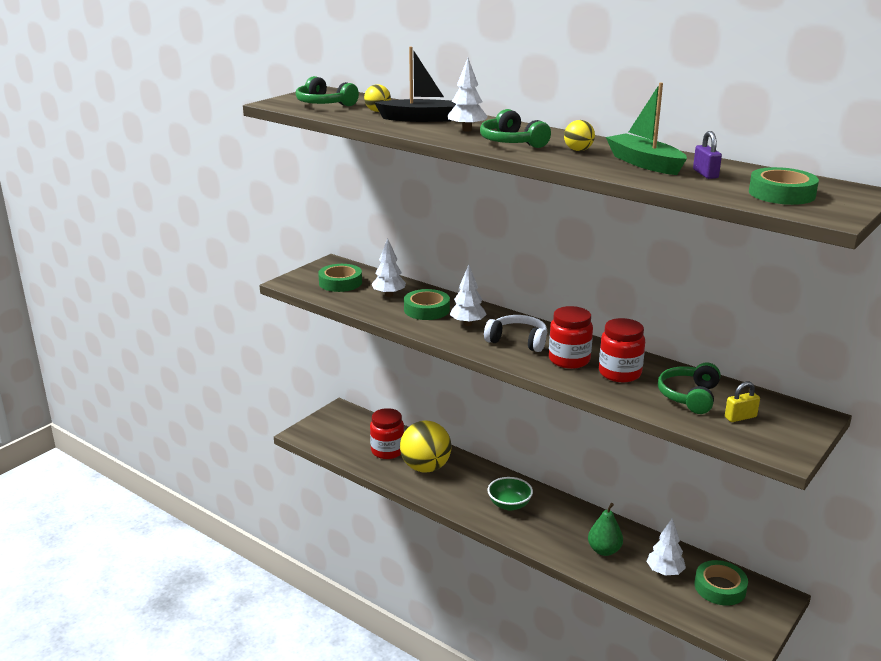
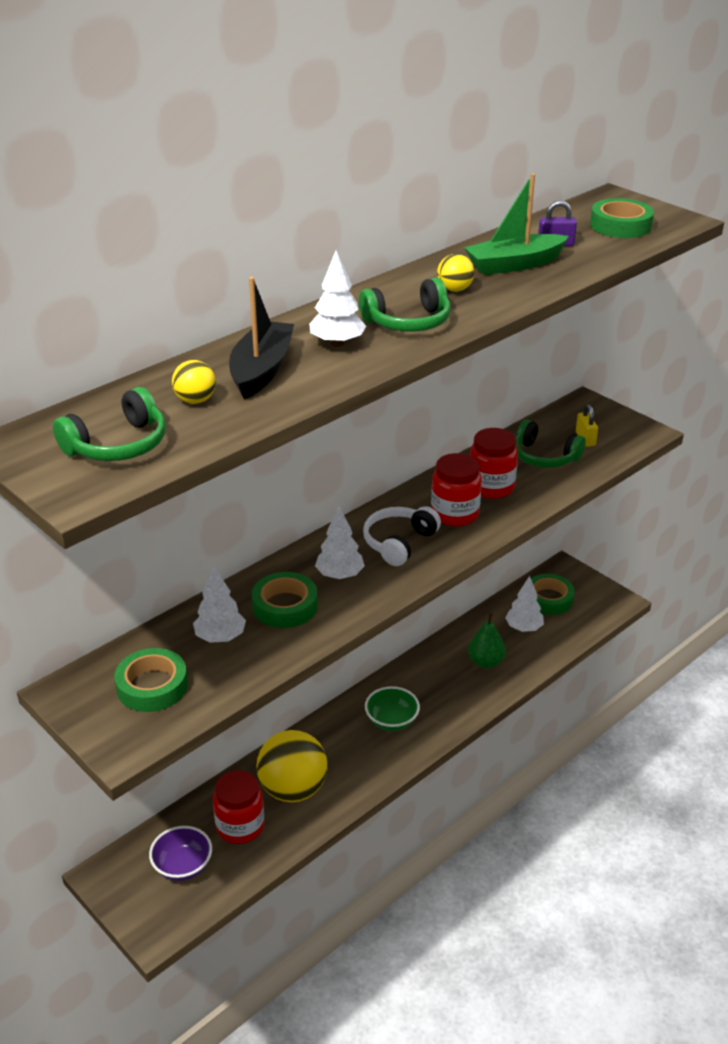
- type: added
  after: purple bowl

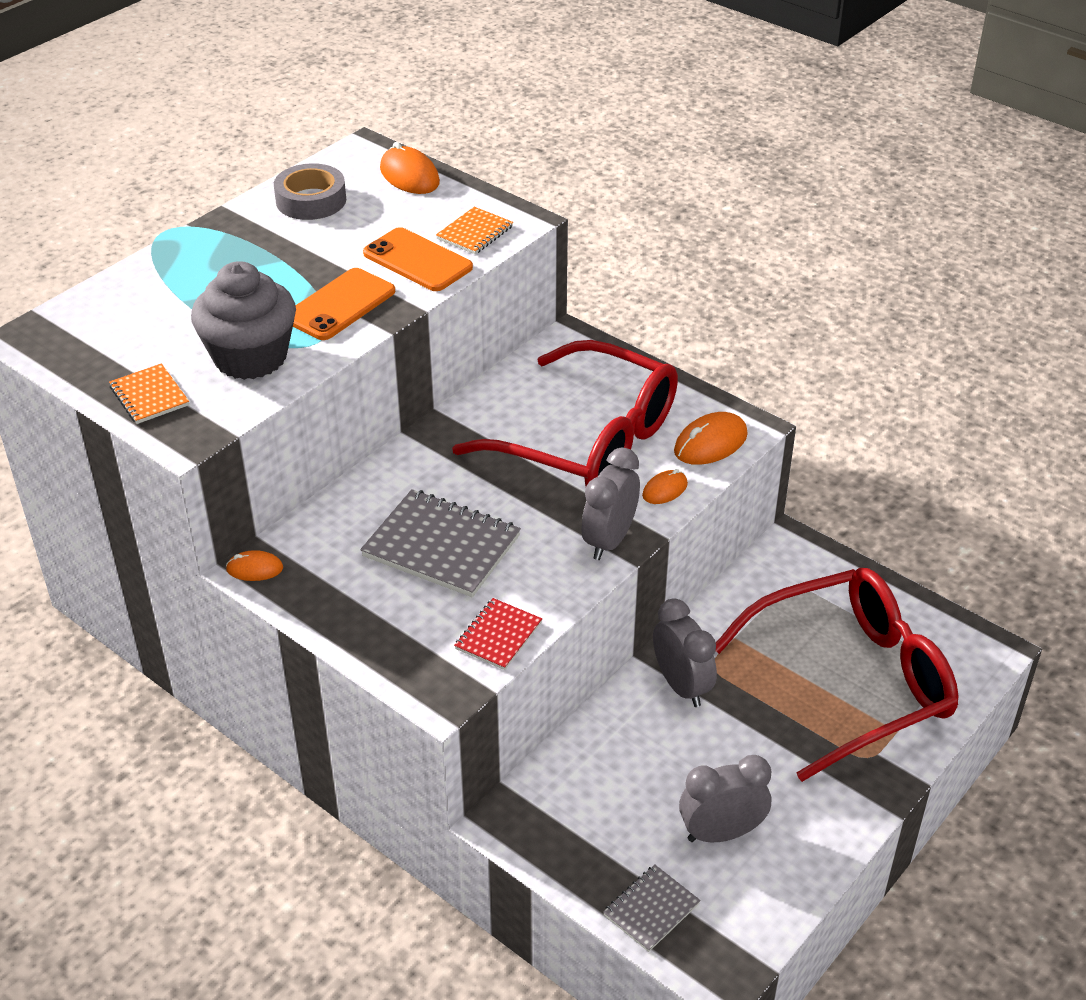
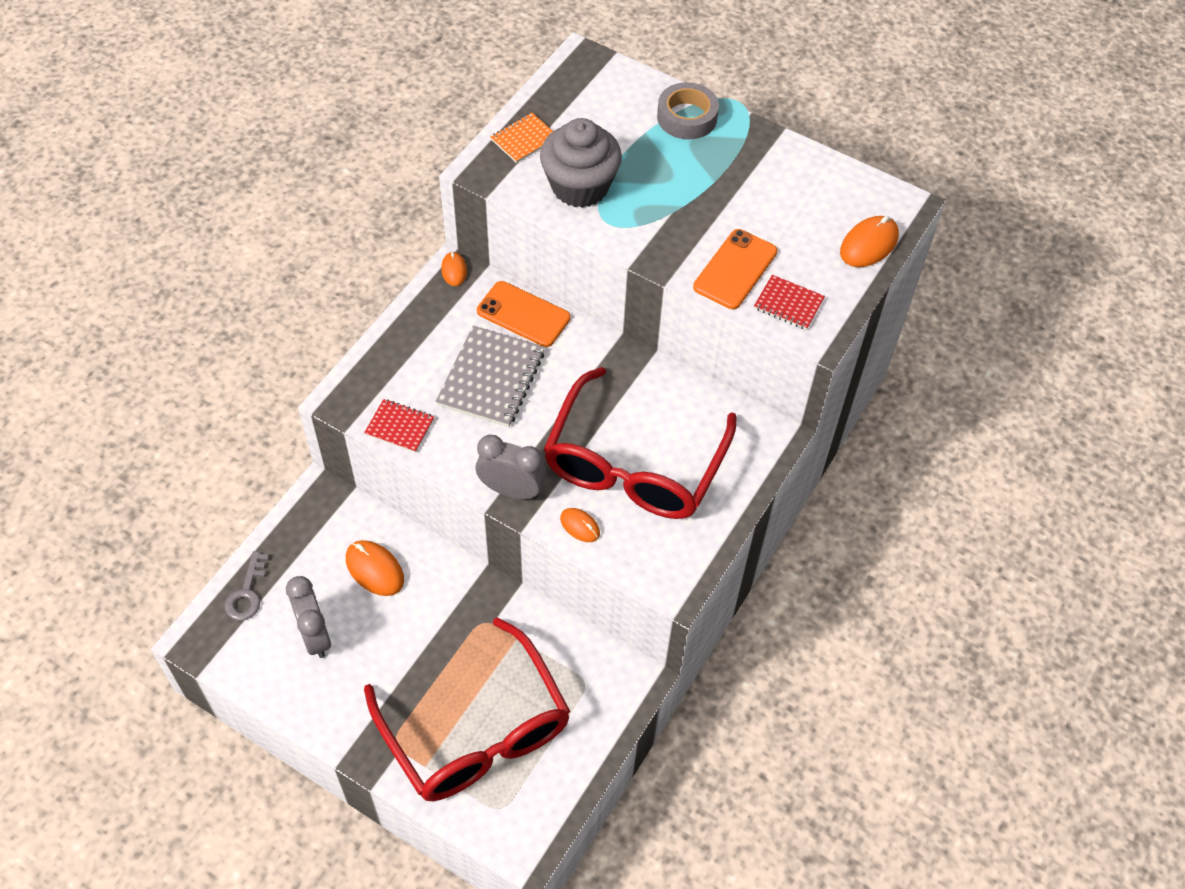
- type: replaced
  before: grey exercise book (2nd from left)
  after: grey latchkey
- type: moved
  before: bright orange mouse (4th from left in the first image)
  after: bright orange mouse (1st from left)
- type: moved
  before: bright orange phone (1st from left)
- type: moved
  before: grey tape
- type: recoloured
  before: bright orange exercise book (2nd from left)
  after: scarlet exercise book (2nd from left)
- type: removed
  before: grey alarm clock (2nd from left)

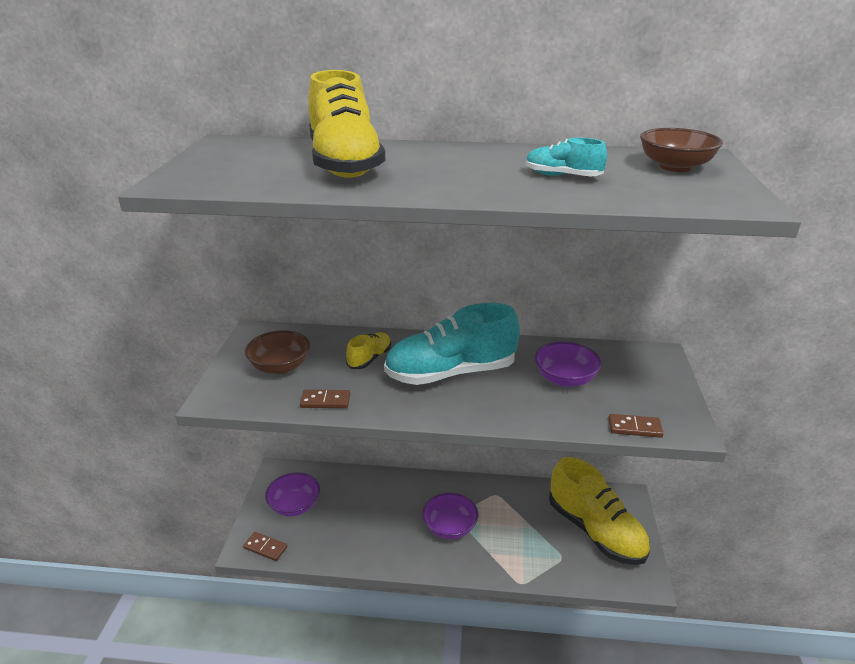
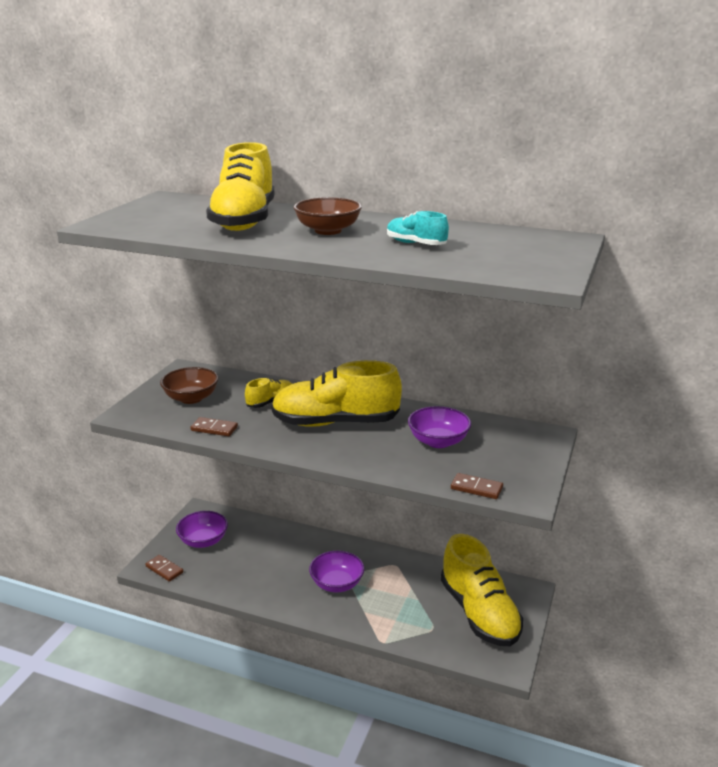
- type: recoloured
  before: turquoise sneaker (1st from left)
  after: bright yellow sneaker (3rd from left)
- type: moved
  before: russet bowl (2nd from left)

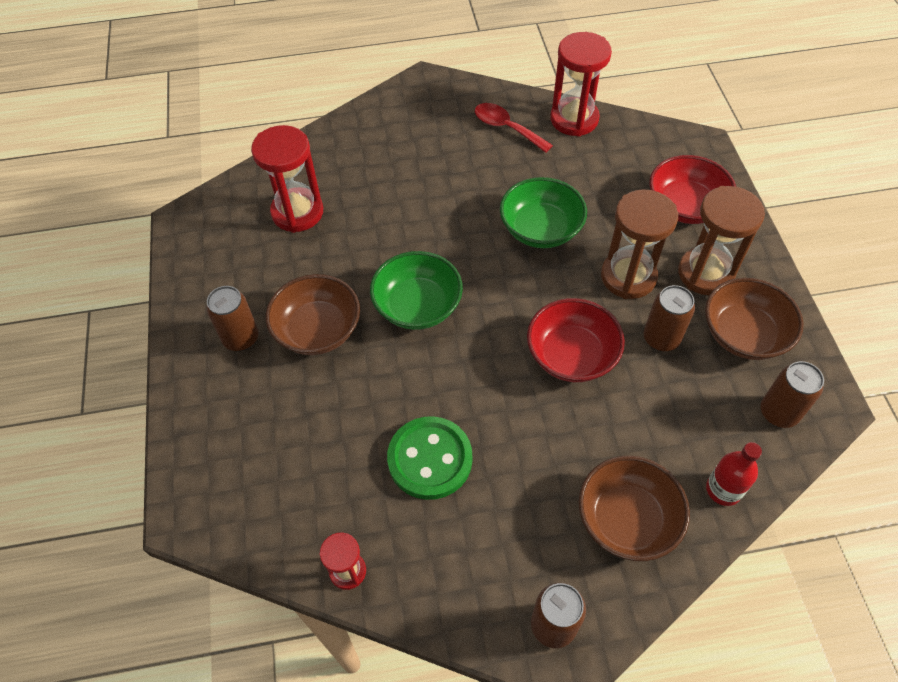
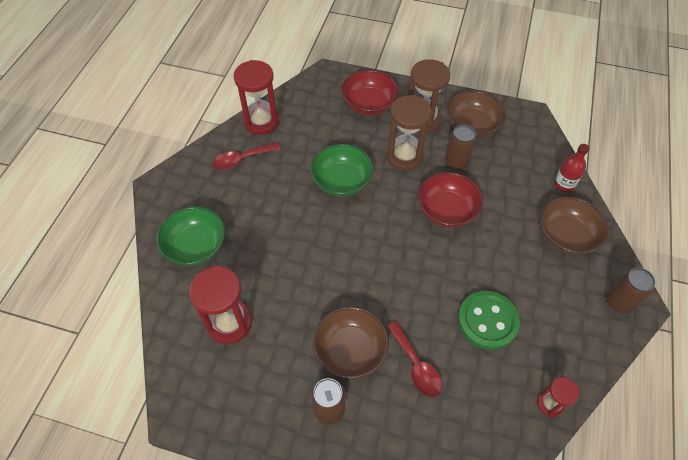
- type: moved
  before: green bowl (1st from left)
- type: added
  after: scarlet spoon (2nd from left)
- type: removed
  before: russet can (4th from left)

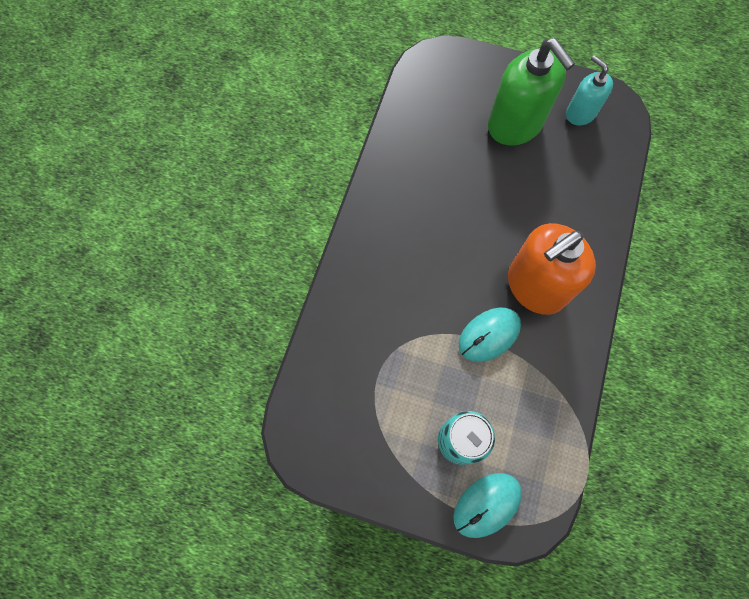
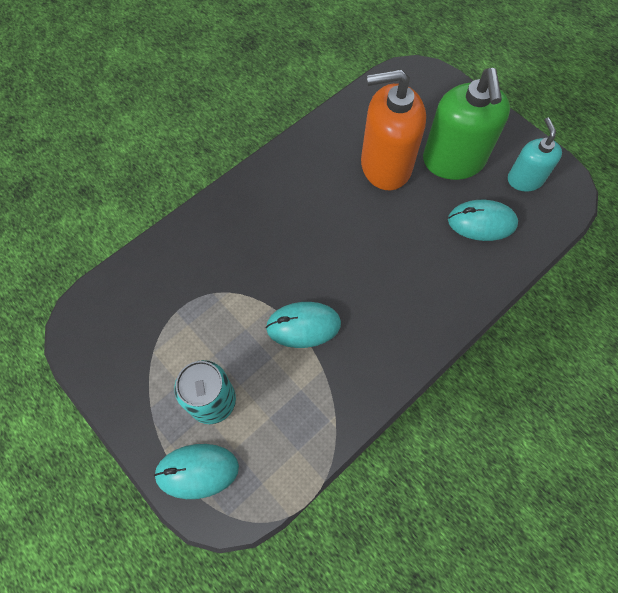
- type: moved
  before: bright orange soap pump
- type: added
  after: turquoise mouse (3rd from left)

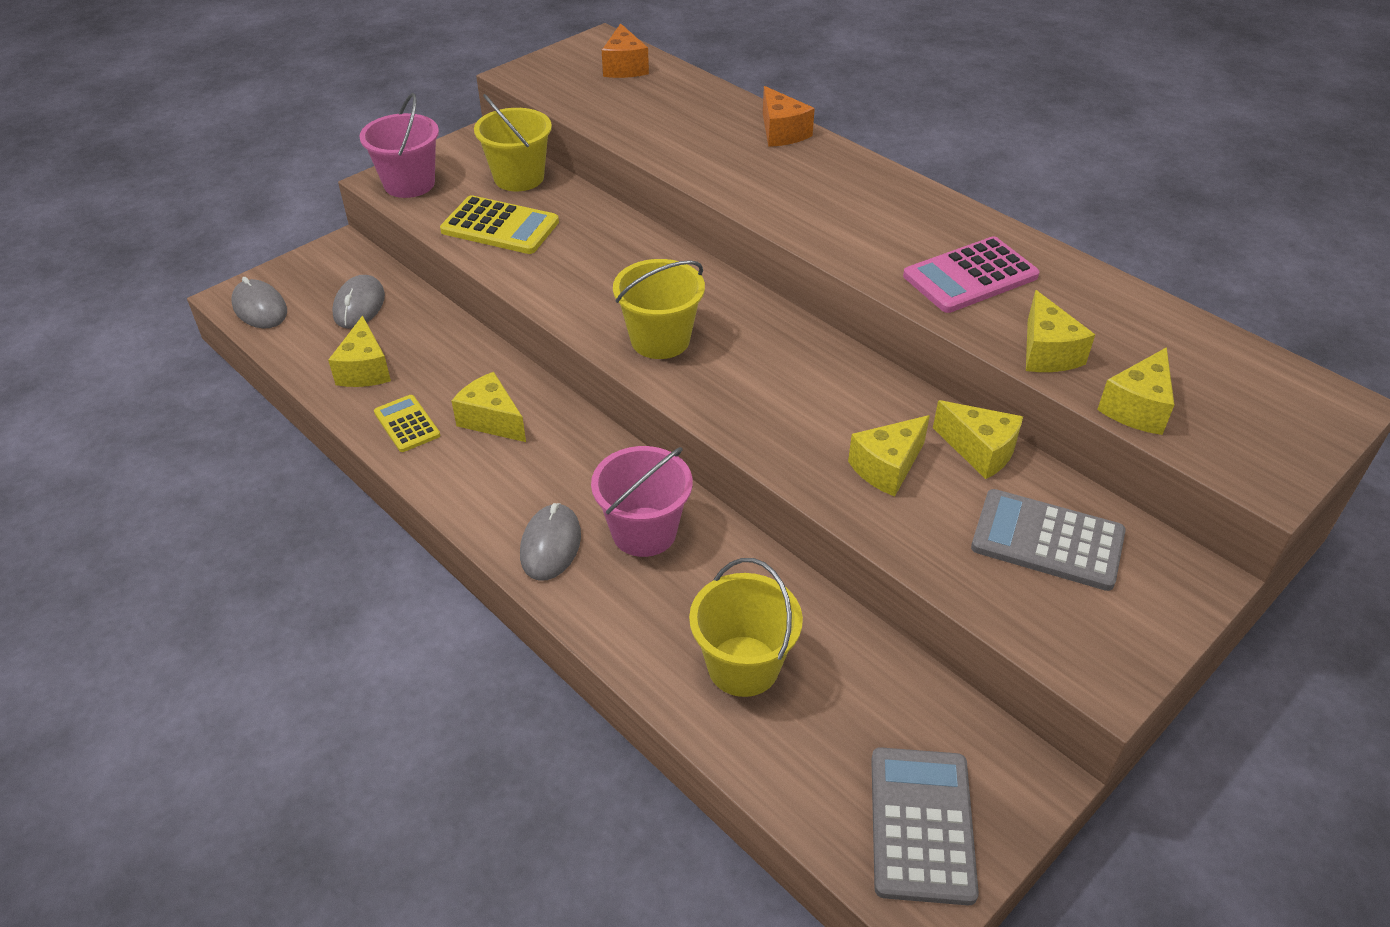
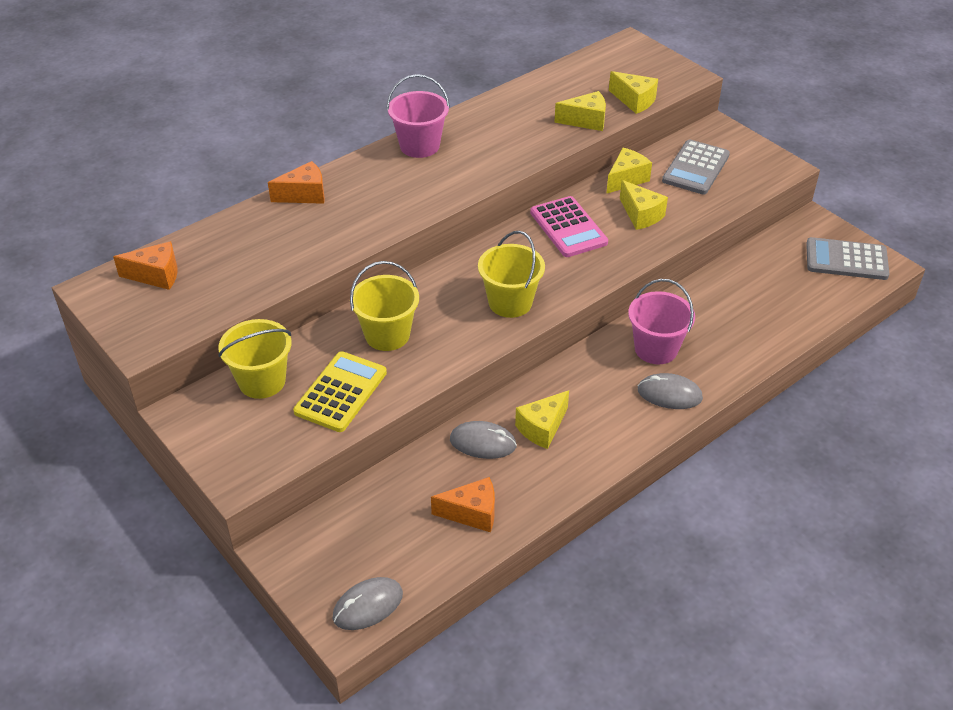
- type: moved
  before: bright yellow bucket (3rd from left in the first image)
  after: bright yellow bucket (2nd from left)
- type: moved
  before: rose-pink bucket (1st from left)
- type: recoloured
  before: bright yellow cheese (1st from left)
  after: bright orange cheese (3rd from left)
- type: moved
  before: grey mouse (2nd from left)
- type: moved
  before: rose-pink adding machine
- type: removed
  before: bright yellow adding machine (1st from left)

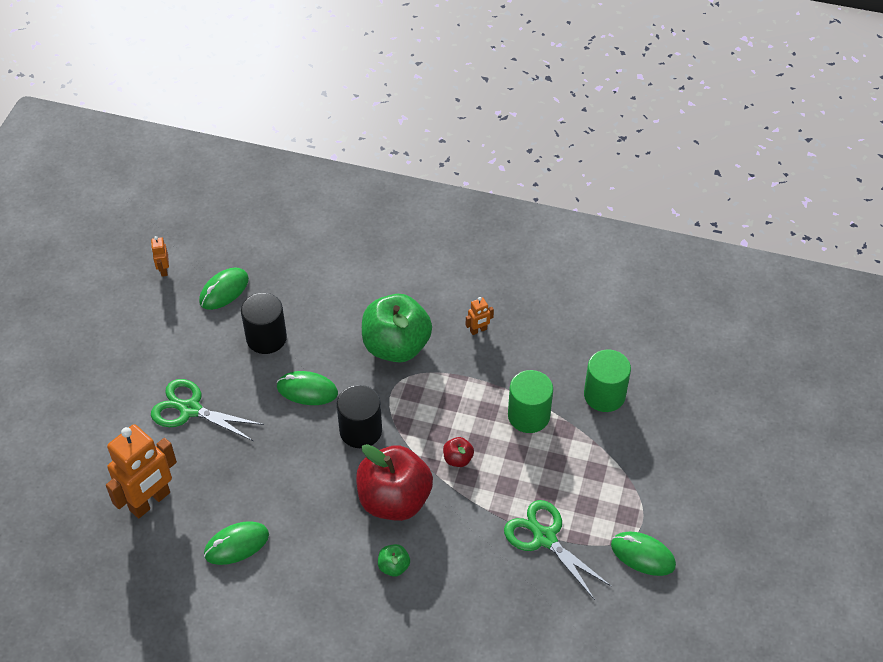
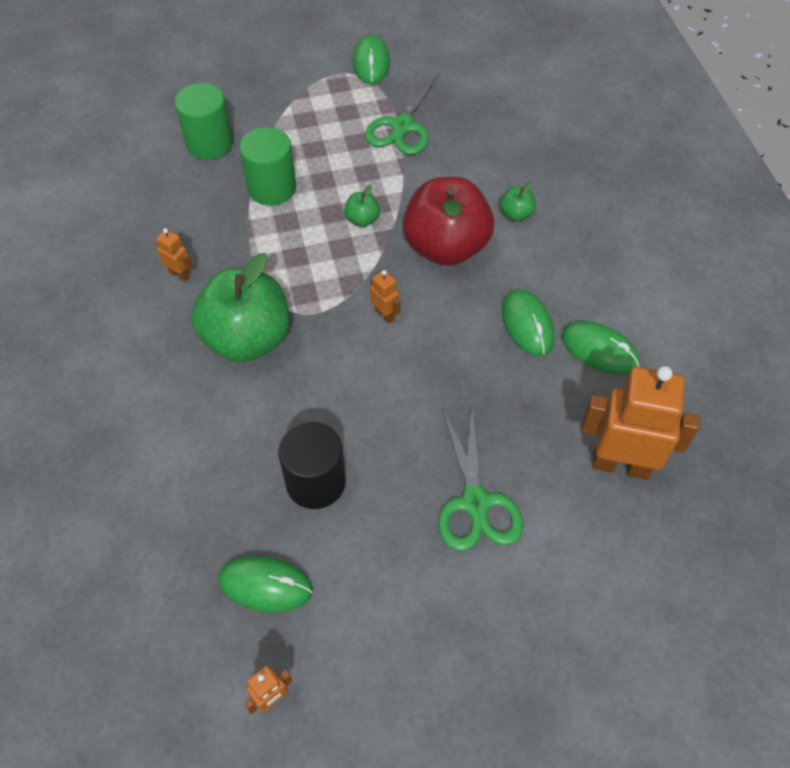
- type: recoloured
  before: scarlet apple fruit (2nd from left)
  after: green apple fruit (2nd from left)
- type: replaced
  before: black cylinder (2nd from left)
  after: bright orange robot figure (3rd from left)
- type: moved
  before: green mouse (3rd from left)

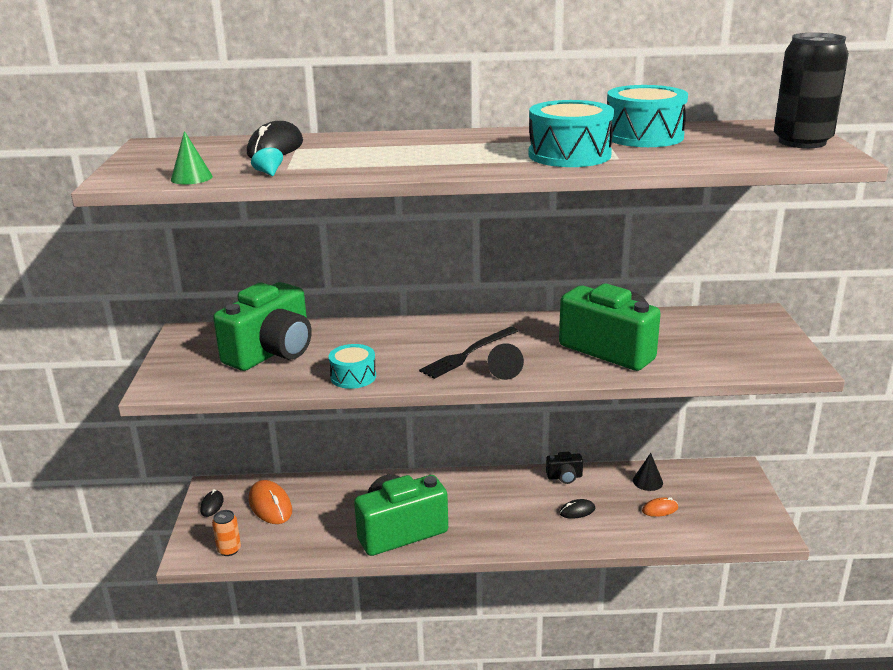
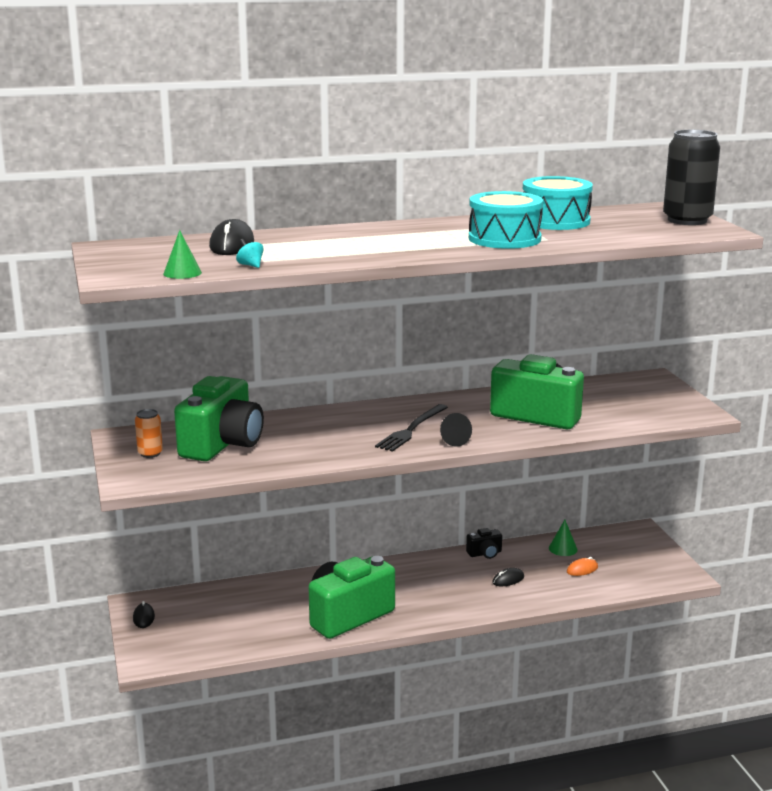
- type: moved
  before: bright orange can
- type: recoloured
  before: black cone shape (2nd from left)
  after: green cone shape (2nd from left)
- type: removed
  before: bright orange mouse (1st from left)
- type: removed
  before: turquoise drum (1st from left)

